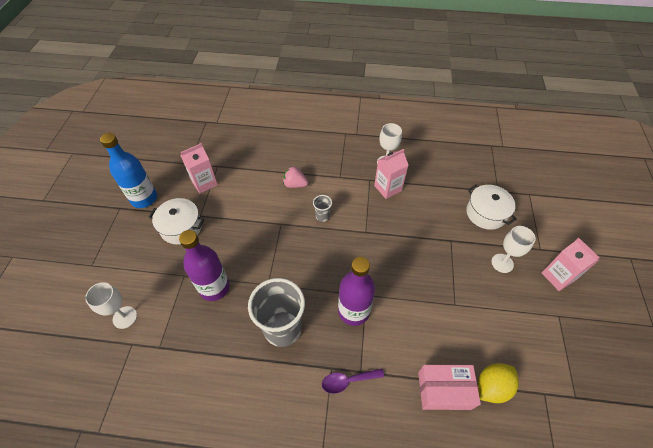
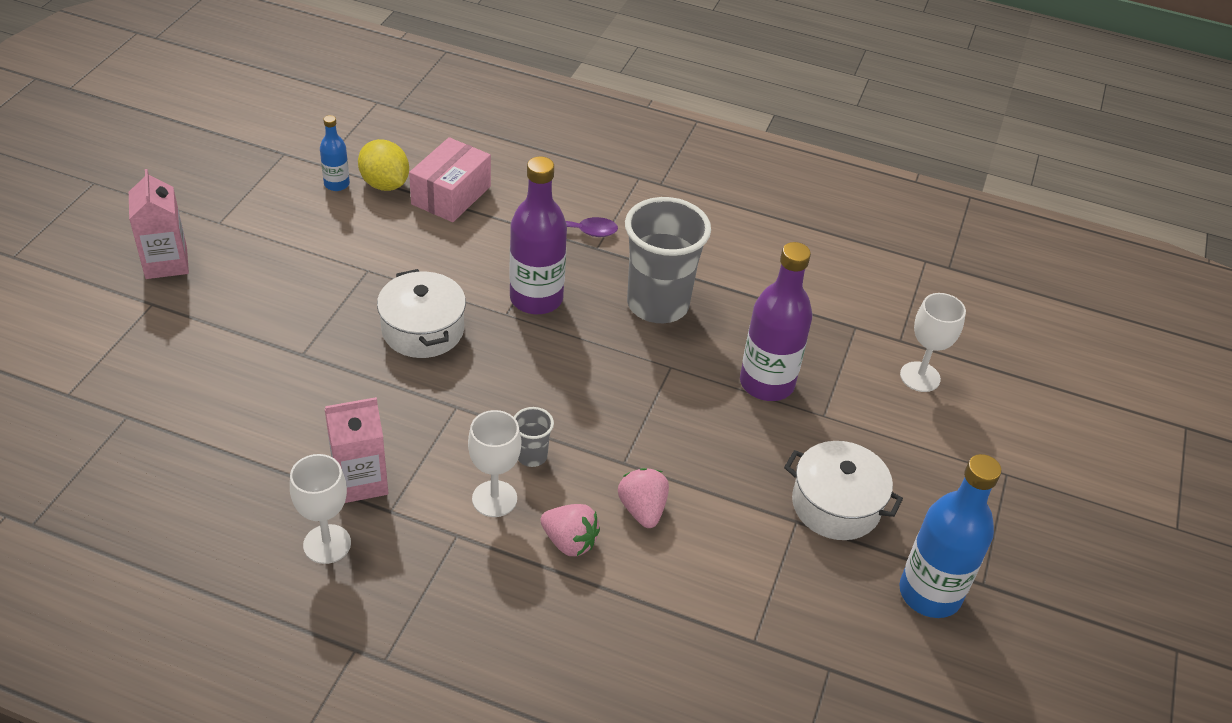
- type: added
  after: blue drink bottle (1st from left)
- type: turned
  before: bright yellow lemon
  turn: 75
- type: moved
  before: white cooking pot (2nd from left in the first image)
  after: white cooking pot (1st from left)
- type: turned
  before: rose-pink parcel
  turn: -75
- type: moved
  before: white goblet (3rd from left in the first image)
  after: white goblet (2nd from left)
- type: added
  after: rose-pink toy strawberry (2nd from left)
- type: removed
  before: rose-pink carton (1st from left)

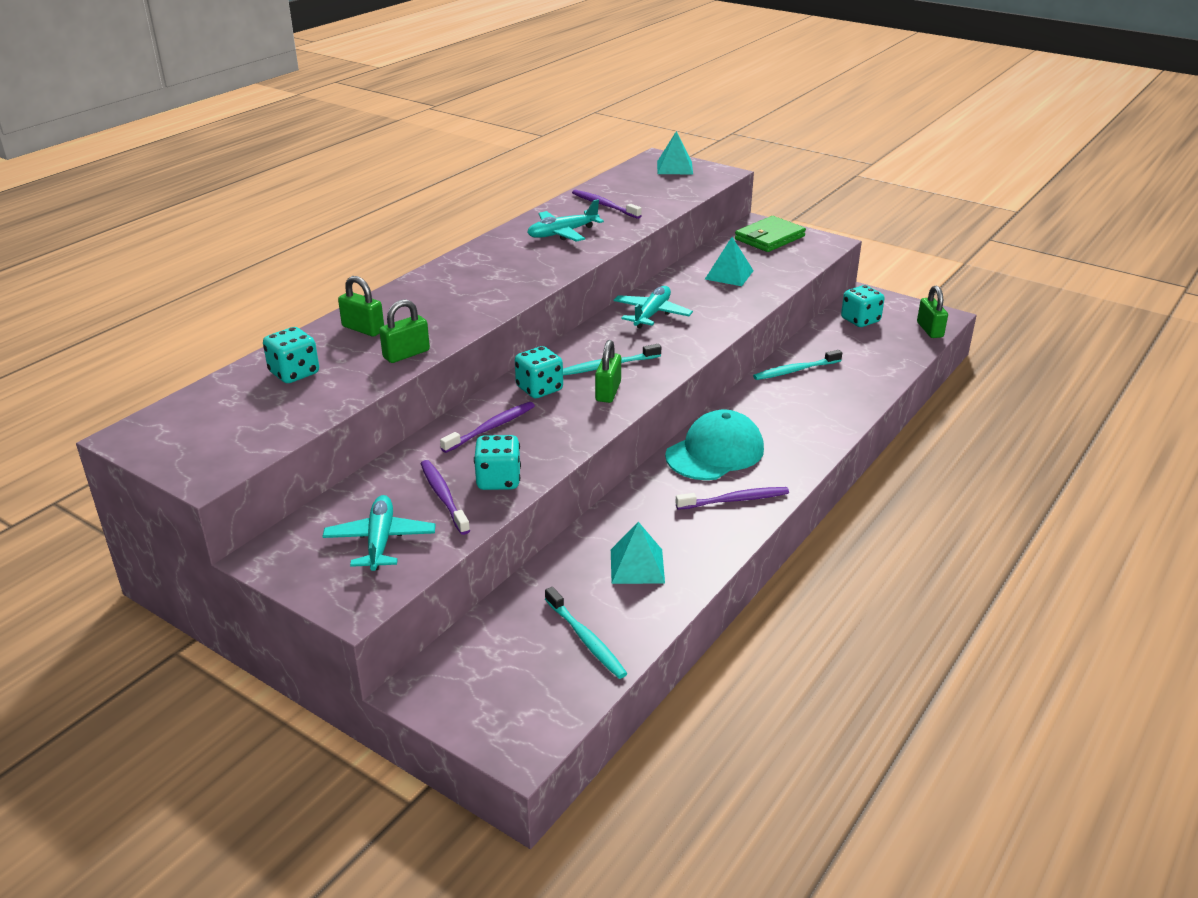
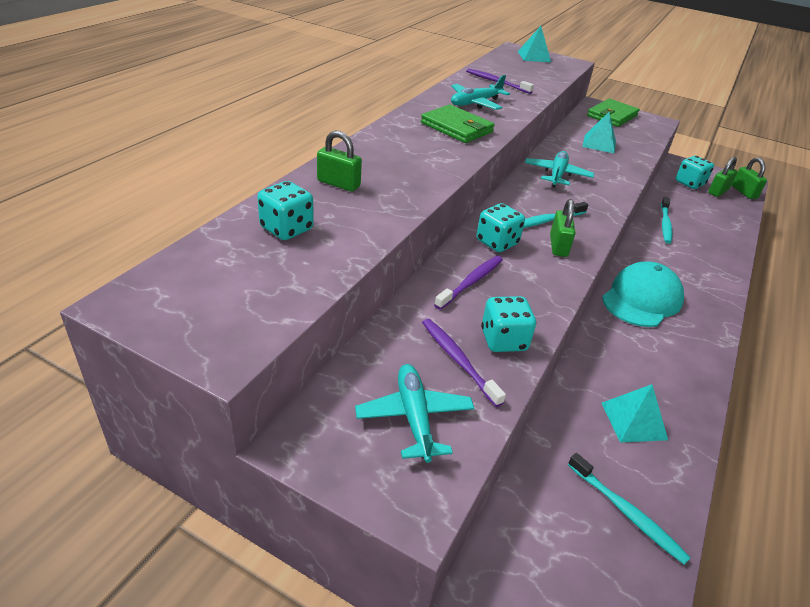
- type: added
  after: green billfold (1st from left)
- type: turned
  before: turquoise dental brush (3rd from left)
  turn: -45
- type: moved
  before: green lock (2nd from left in the first image)
  after: green lock (3rd from left)
- type: removed
  before: purple dental brush (4th from left)

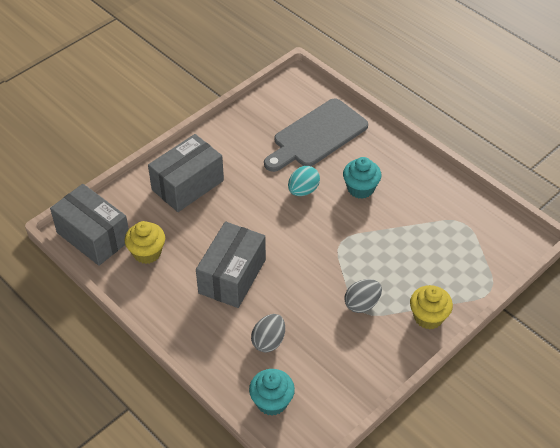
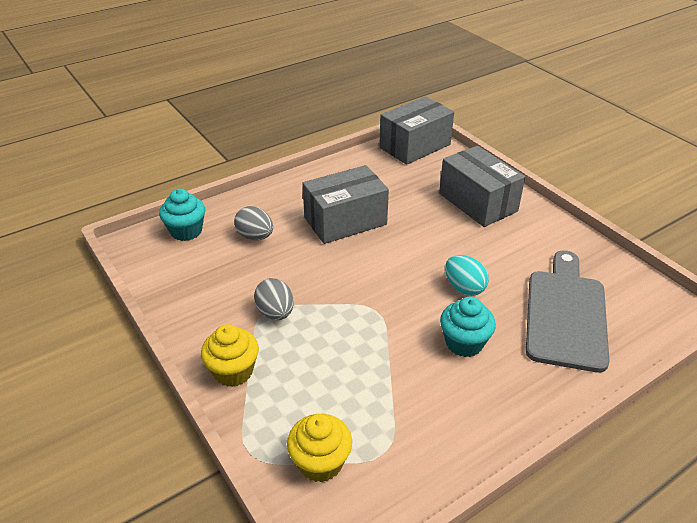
- type: moved
  before: bright yellow muffin (1st from left in the first image)
  after: bright yellow muffin (2nd from left)
- type: turned
  before: grey parcel (3rd from left in the first image)
  turn: -60
- type: turned
  before: grey chopping board
  turn: 45

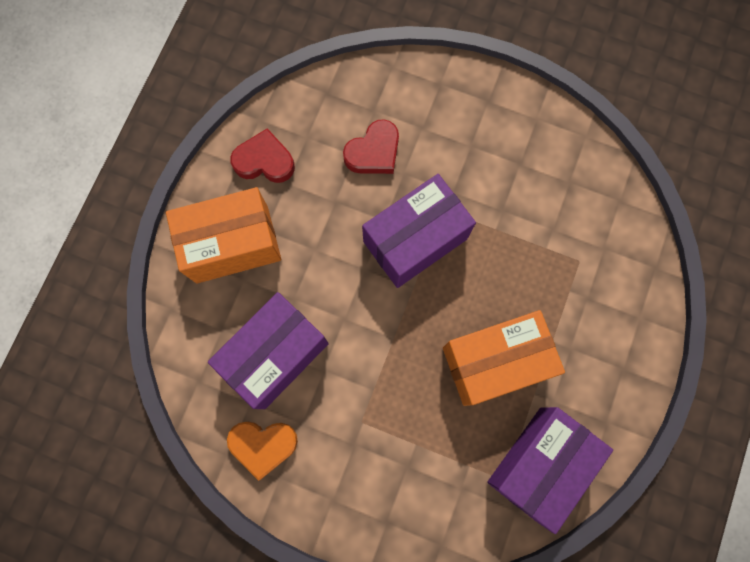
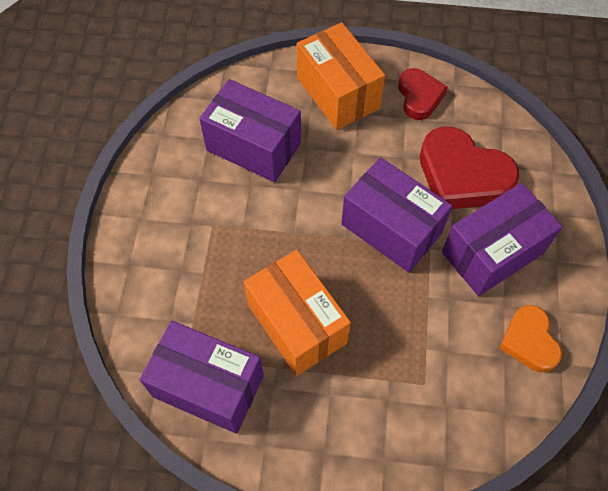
- type: resized
  before: scarlet love heart (2nd from left)
  scale: 1.69
- type: added
  after: purple parcel (4th from left)
- type: moved
  before: bright orange love heart

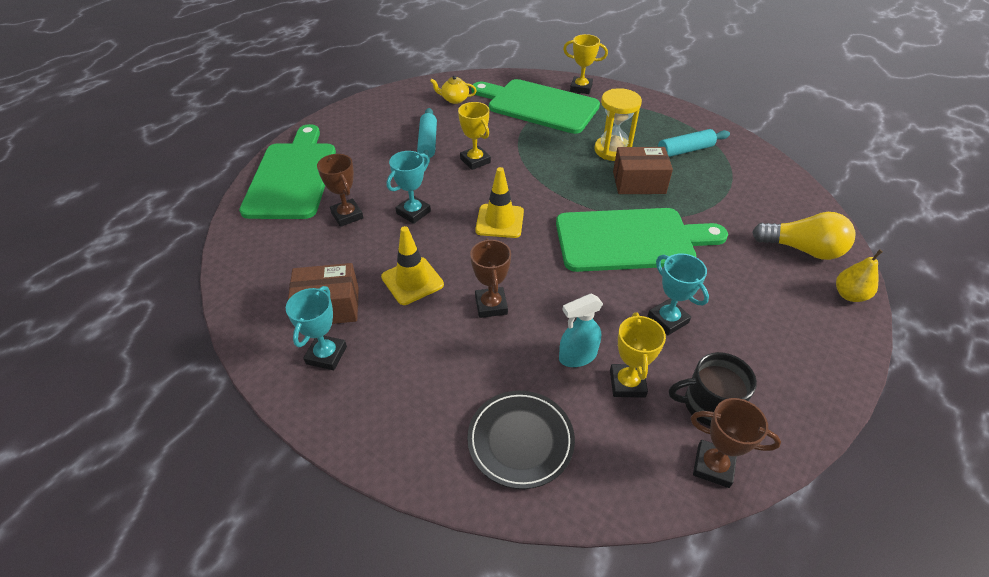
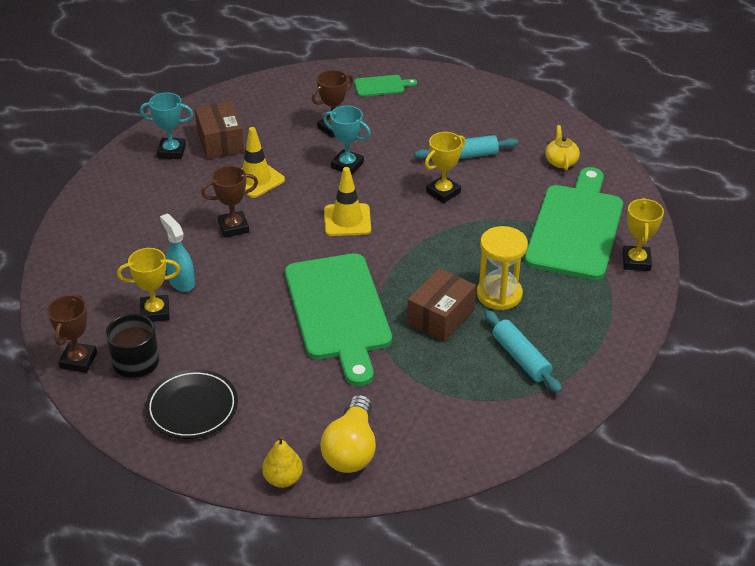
- type: moved
  before: black plate
- type: resized
  before: green chopping board (1st from left in the first image)
  scale: 0.43
- type: turned
  before: russet parcel (2nd from left)
  turn: 45
- type: removed
  before: turquoise trophy (3rd from left)

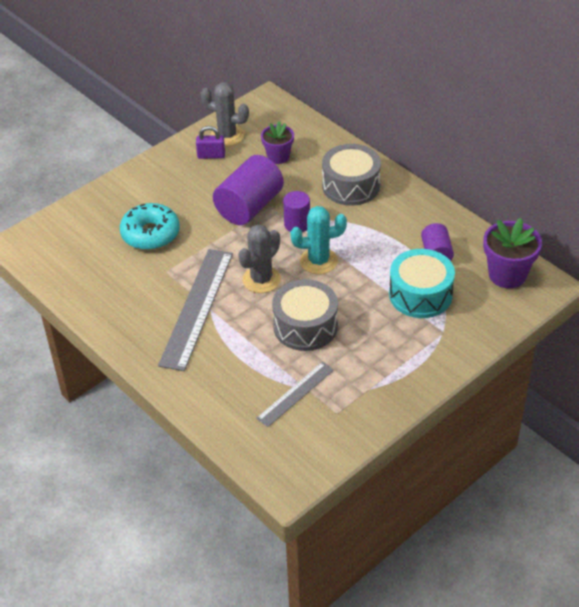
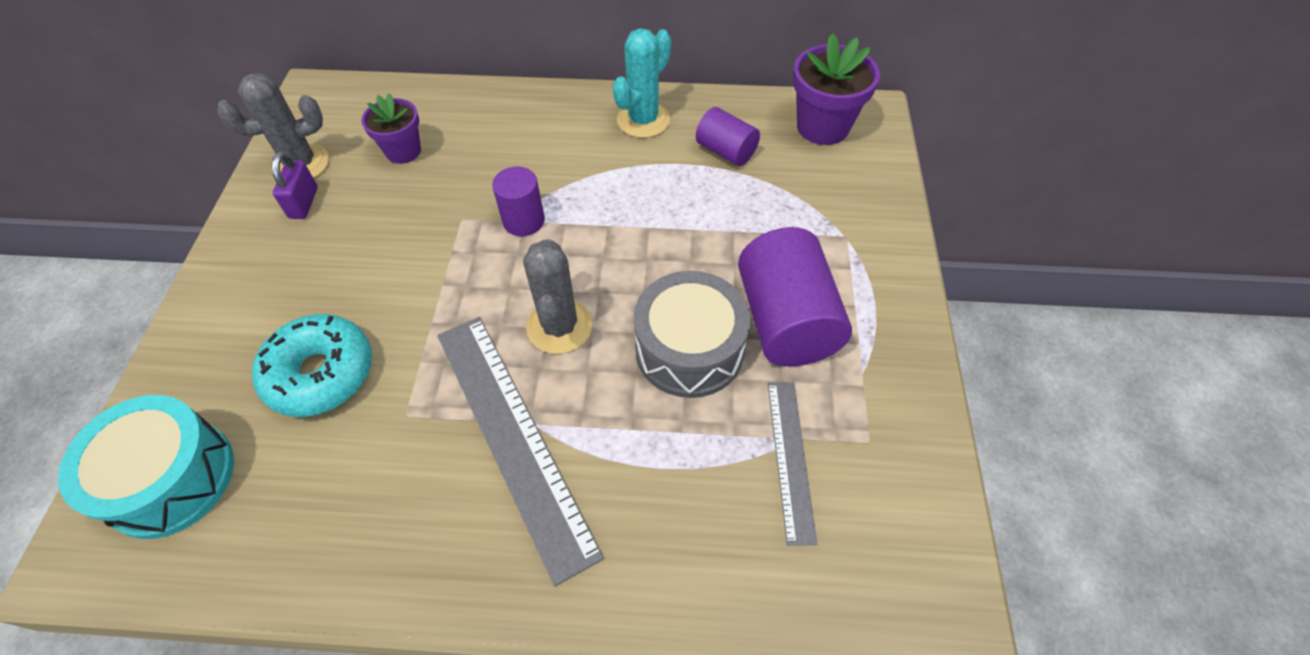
- type: moved
  before: turquoise drum
- type: turned
  before: purple lock
  turn: -45
- type: moved
  before: turquoise prickly plant
- type: moved
  before: purple cylinder (1st from left in the first image)
  after: purple cylinder (3rd from left)
- type: removed
  before: grey drum (2nd from left)

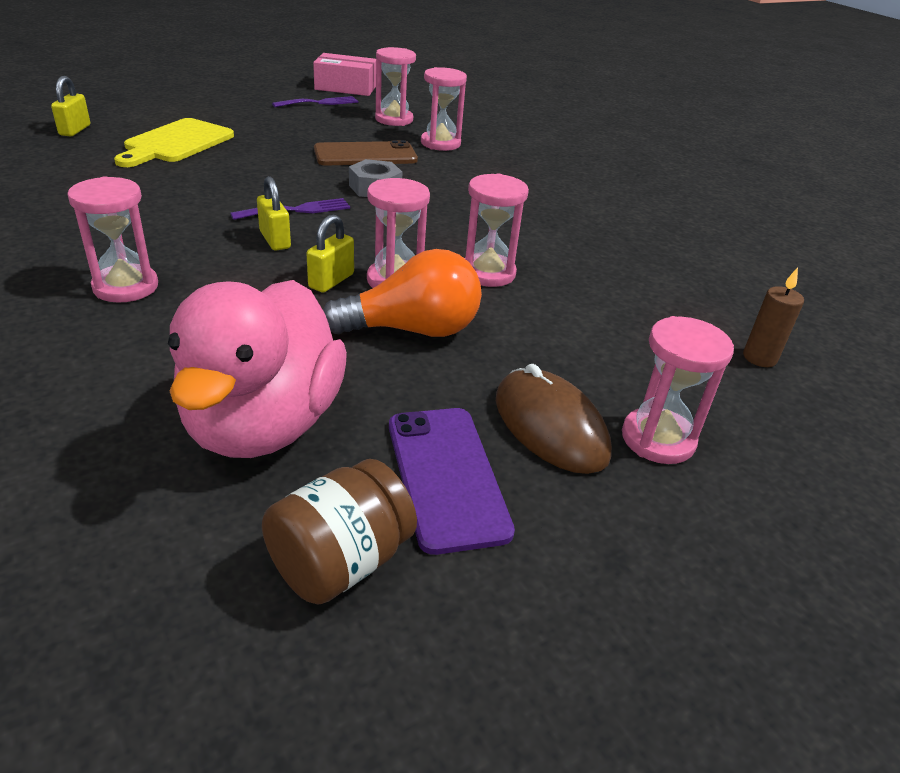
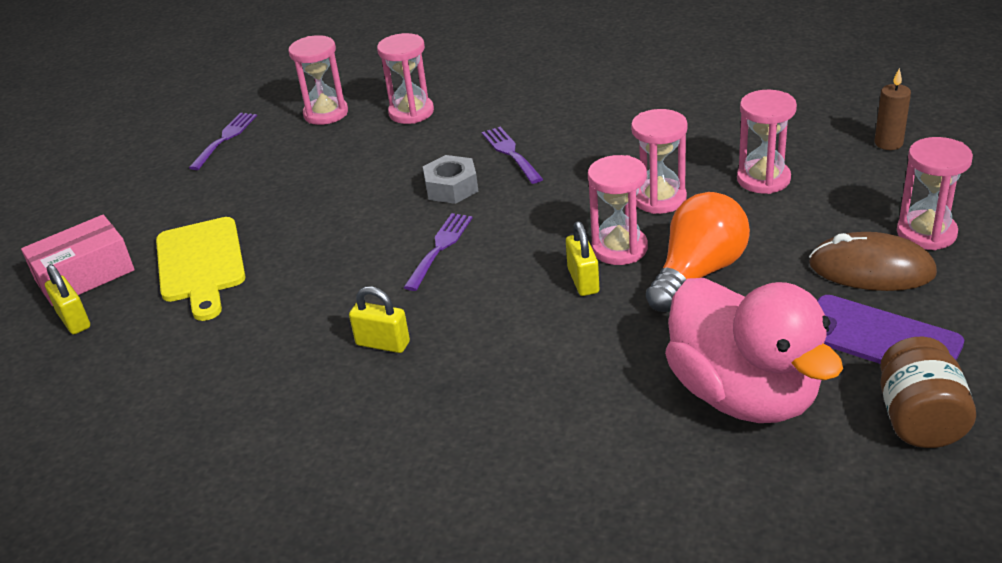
- type: moved
  before: rose-pink parcel
- type: moved
  before: bright yellow lock (2nd from left)
- type: added
  after: purple fork (3rd from left)
- type: moved
  before: rose-pink hourglass (1st from left in the first image)
  after: rose-pink hourglass (5th from left)
- type: removed
  before: russet phone

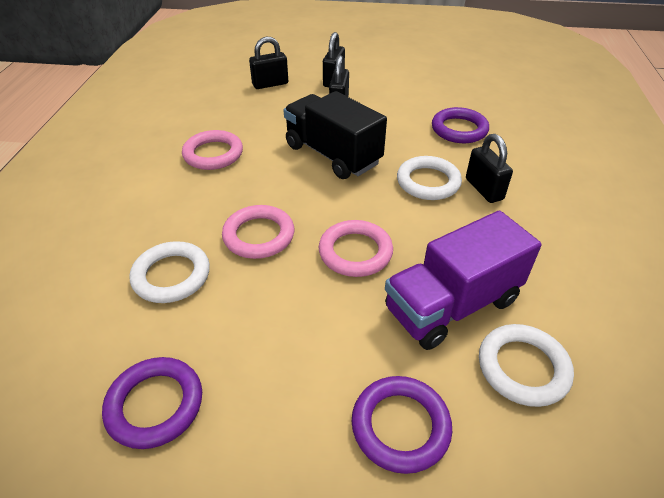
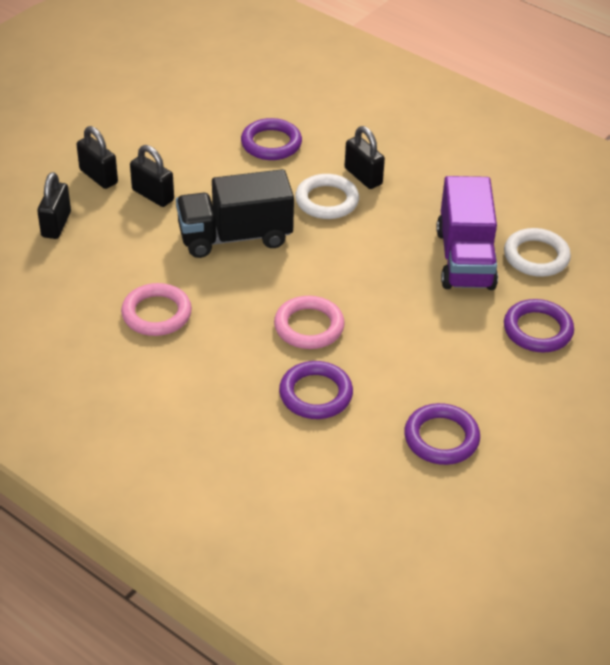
- type: recoloured
  before: white hoop (1st from left)
  after: purple hoop (2nd from left)
- type: turned
  before: black lock (4th from left)
  turn: 45
- type: removed
  before: rose-pink hoop (3rd from left)

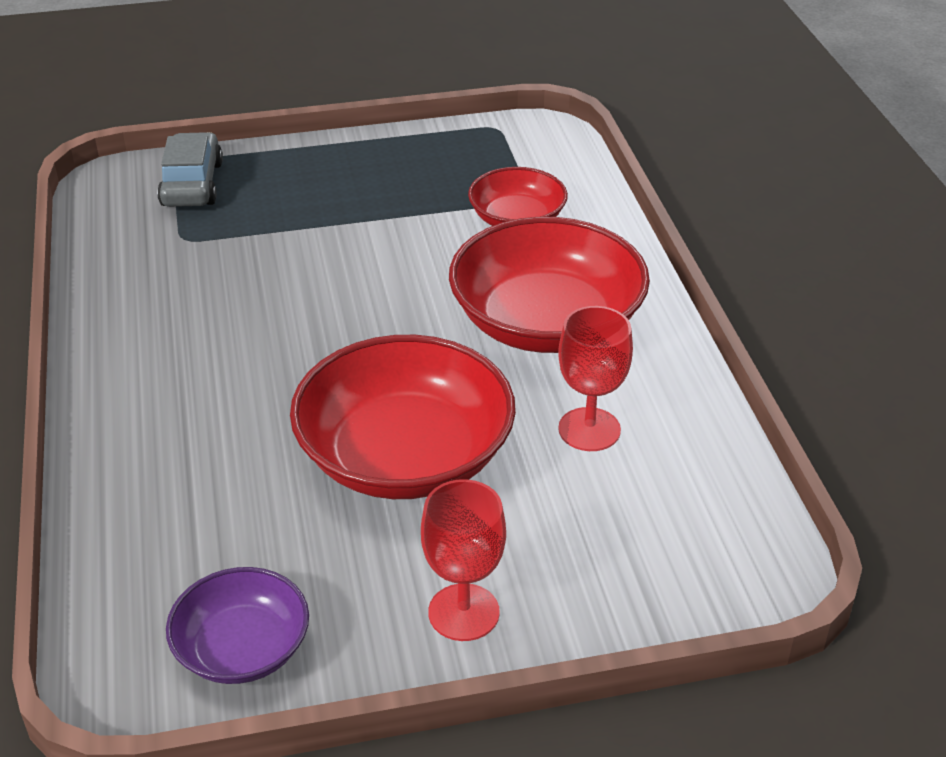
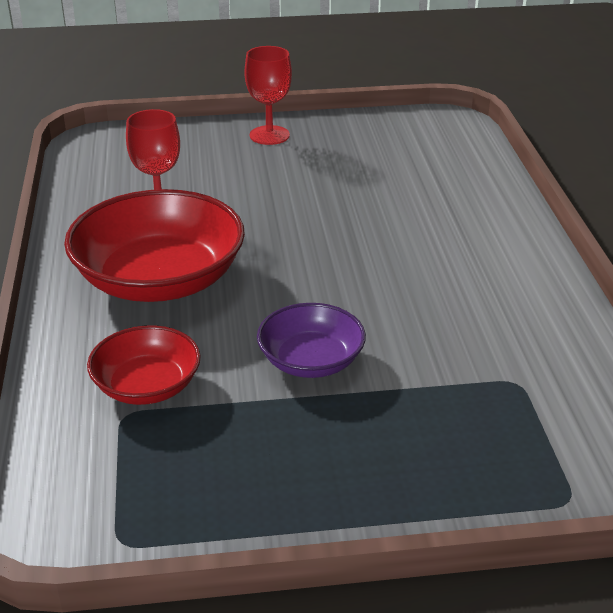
- type: moved
  before: purple bowl
- type: removed
  before: grey car
- type: removed
  before: scarlet bowl (1st from left)

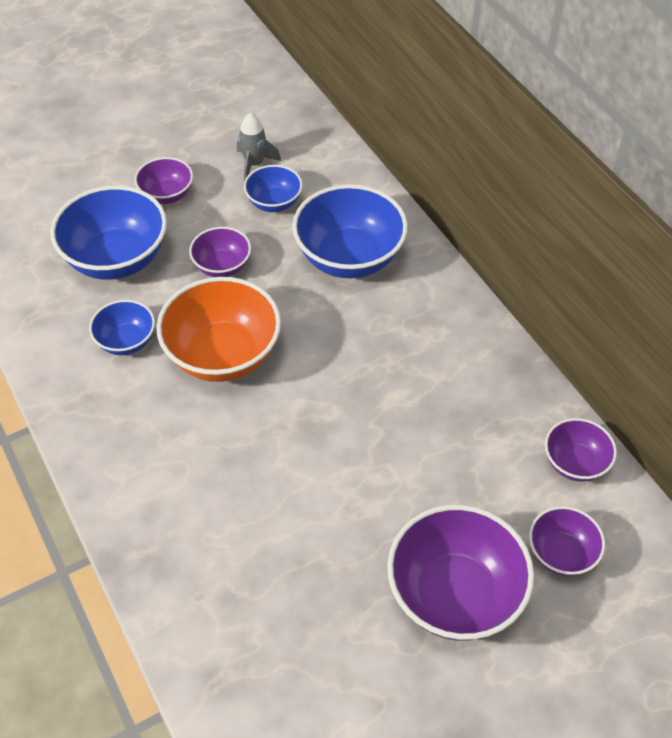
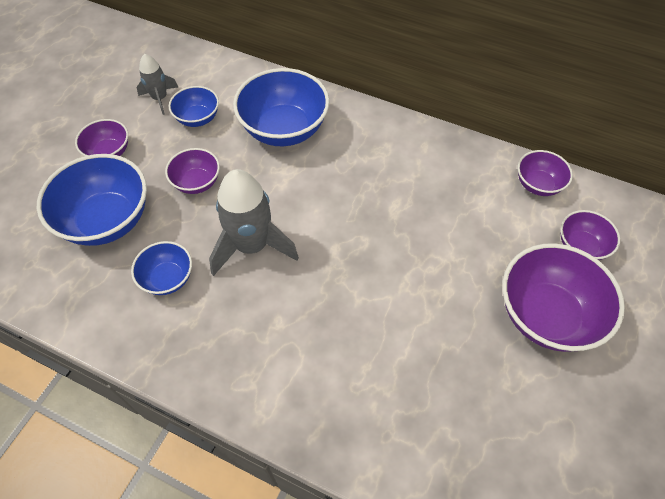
- type: replaced
  before: bright orange bowl
  after: grey rocket (2nd from left)

